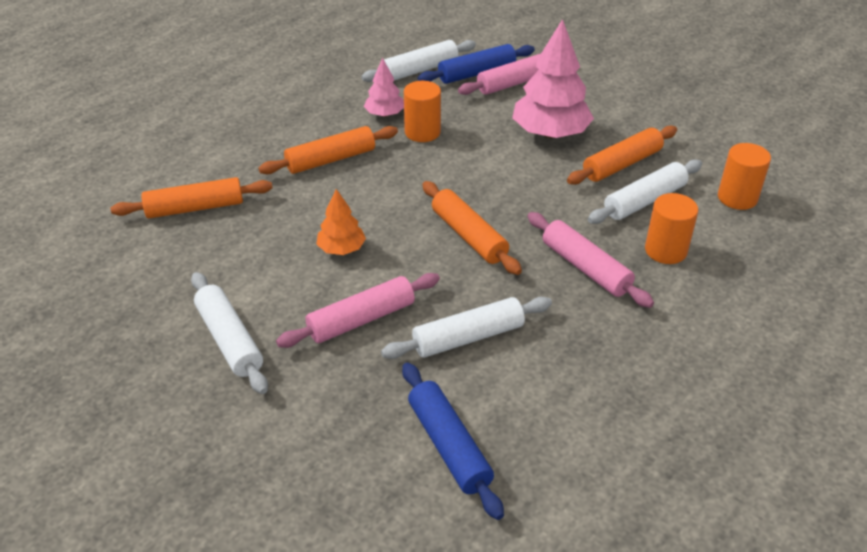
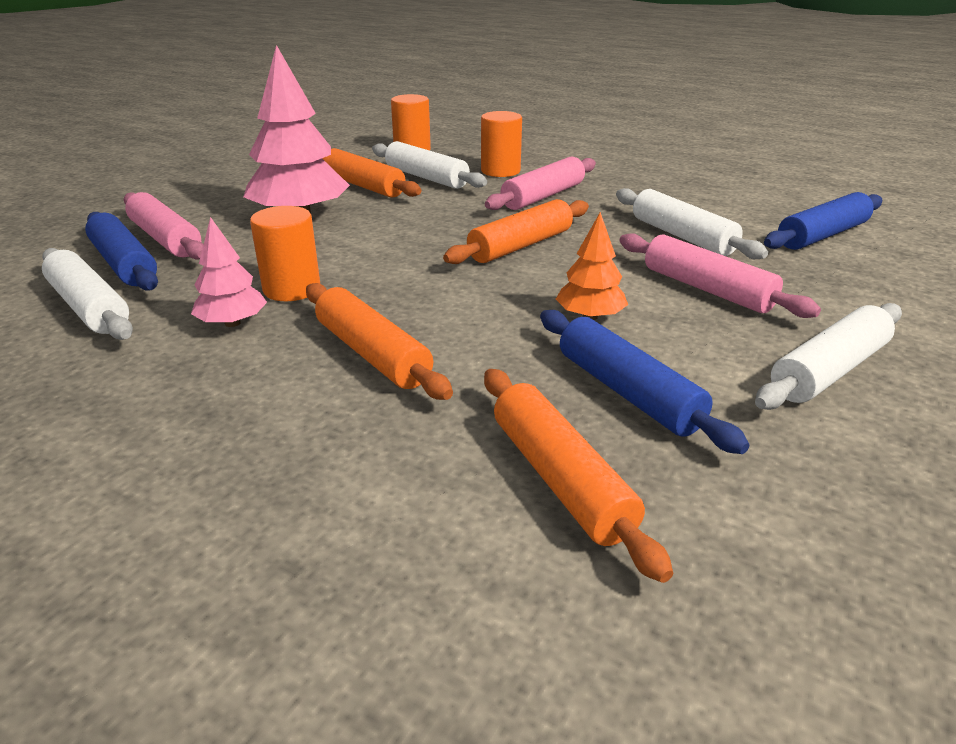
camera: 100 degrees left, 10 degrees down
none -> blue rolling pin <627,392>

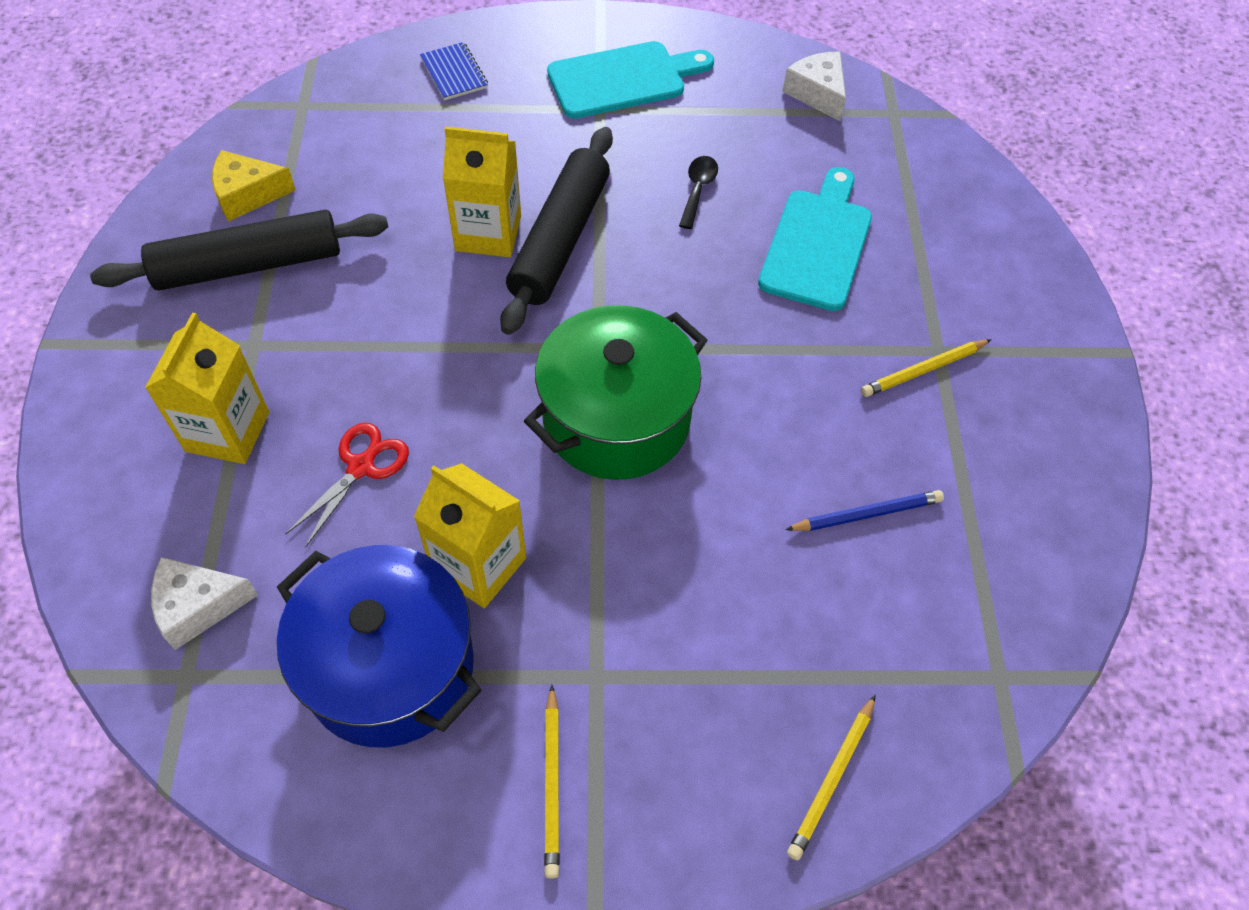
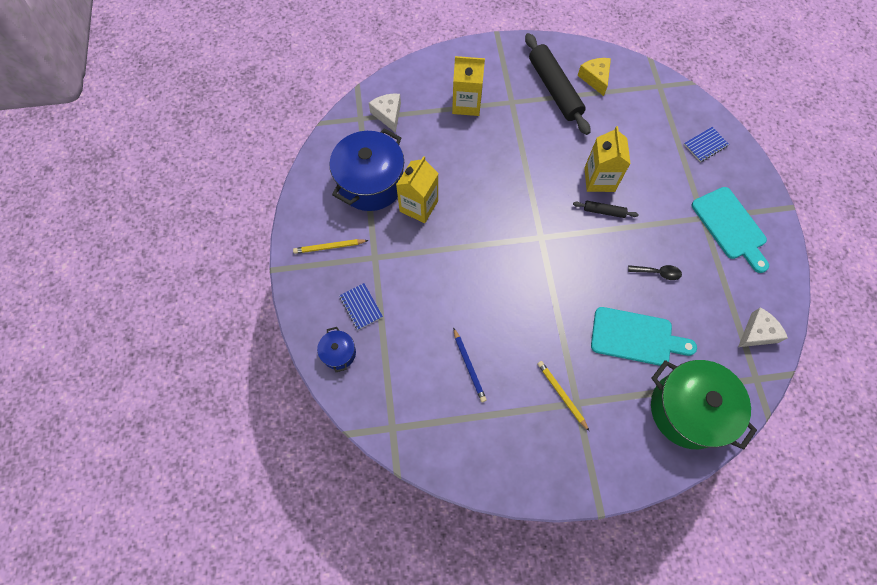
camera: 85 degrees right, 10 degrees up
red scissors <361,466> -> none
none -> blue notebook <361,307>
green pot <616,419> -> green pot <688,410>, moved
yellow pencil <832,779> -> blue pot <339,353>
black rolling pin <560,240> -> black rolling pin <604,211>, x0.45

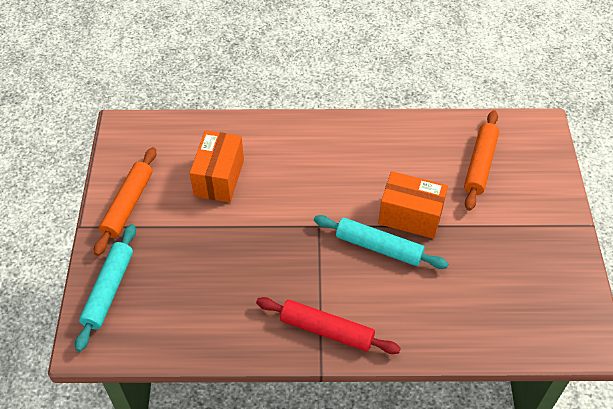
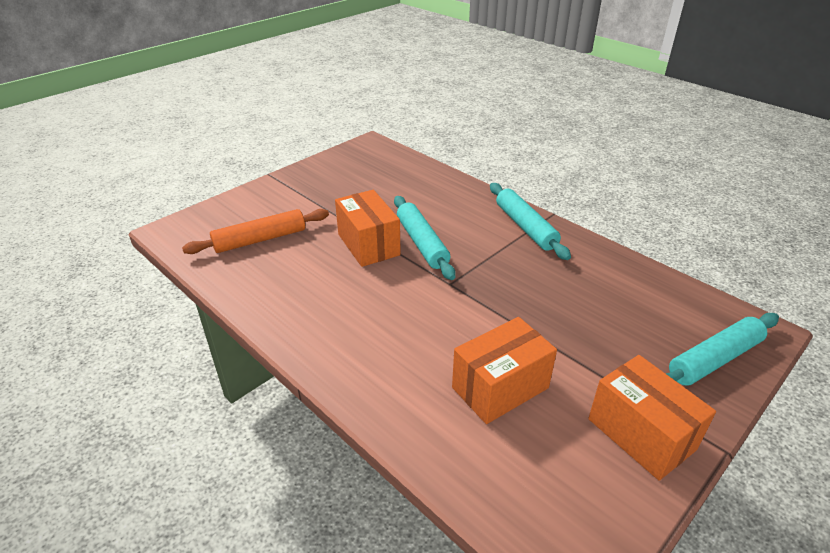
camera: 135 degrees left, 15 degrees down
orange rolling pin <128,205> -> orange box <641,434>
red rolling pin <326,330> -> turquoise rolling pin <525,227>

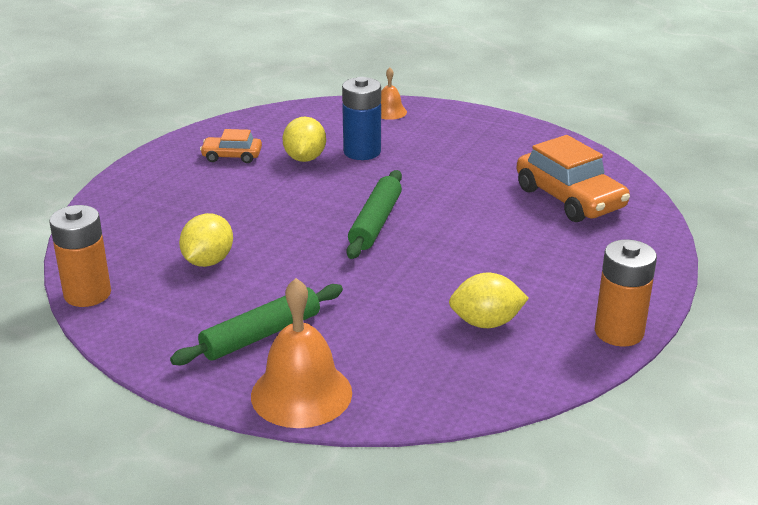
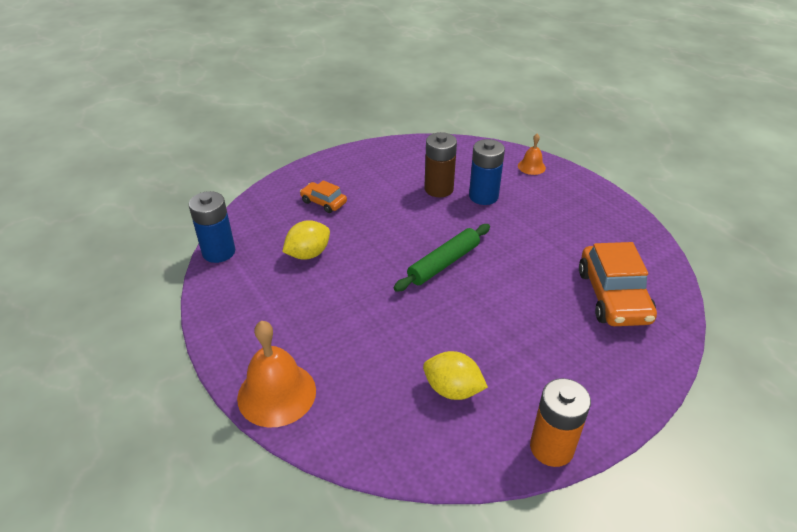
camera: 30 degrees right, 10 degrees up
green rolling pin <261,335> -> none
orange car <232,156> -> orange car <323,202>, moved
yellow lemon <305,158> -> brown battery <439,189>
orange battery <87,294> -> blue battery <219,252>

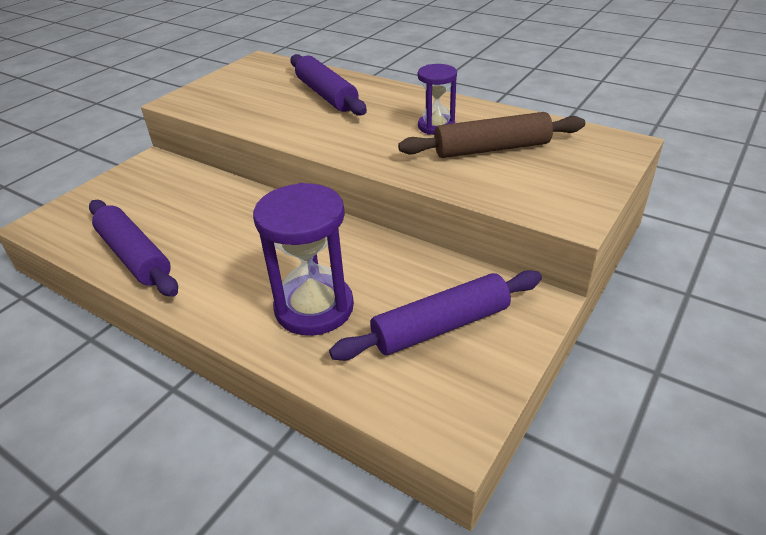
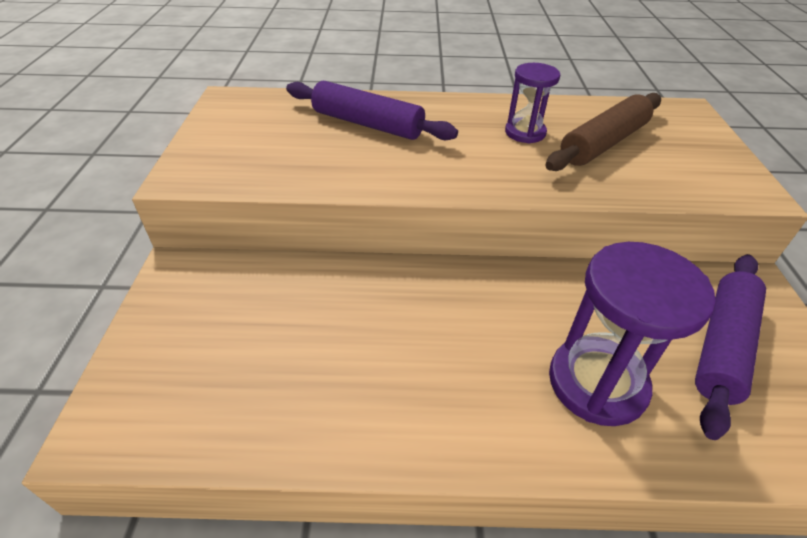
camera: 35 degrees left, 5 degrees up
purple rolling pin <134,256> -> none

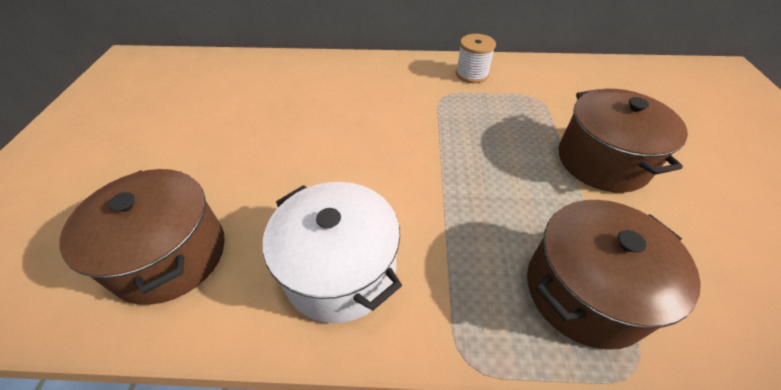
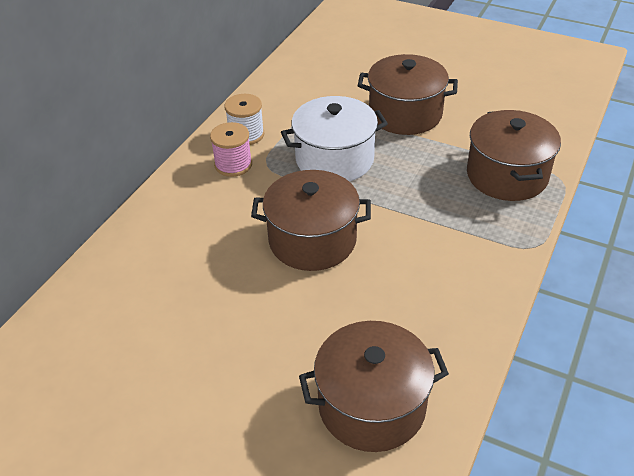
camera: 65 degrees left, 5 degrees down
none -> pink spool <233,165>
none -> brown pot <312,240>
white pot <340,270> -> white pot <334,159>, moved

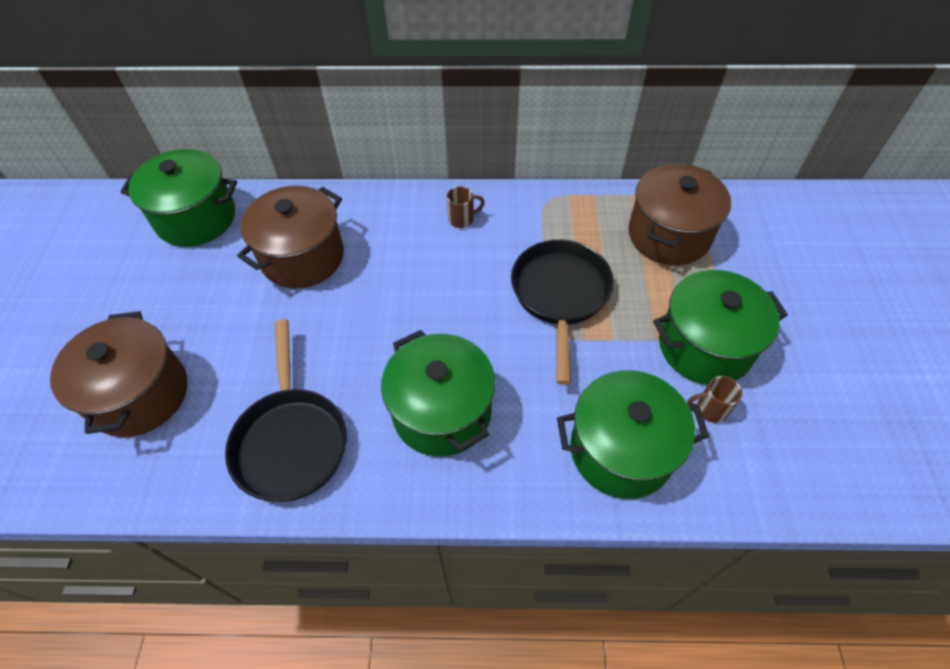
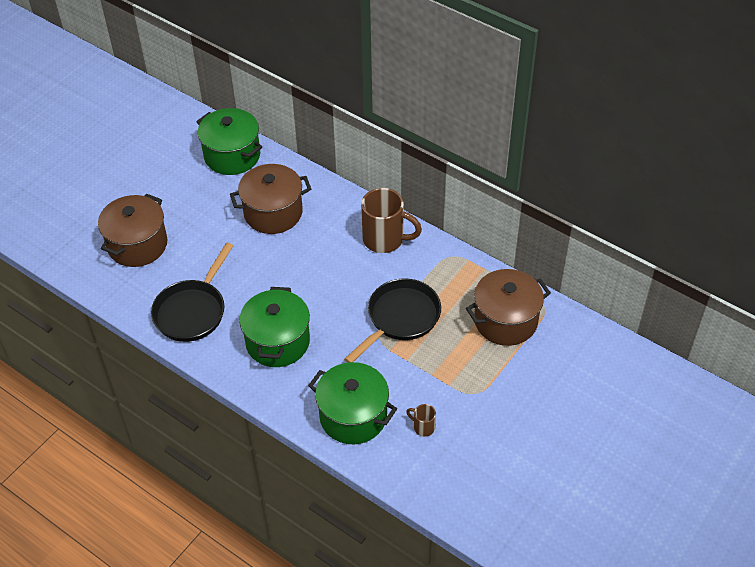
camera: 35 degrees right, 5 degrees down
green pot <704,346> -> none
brown mug <462,219> -> brown mug <385,239>, x2.16

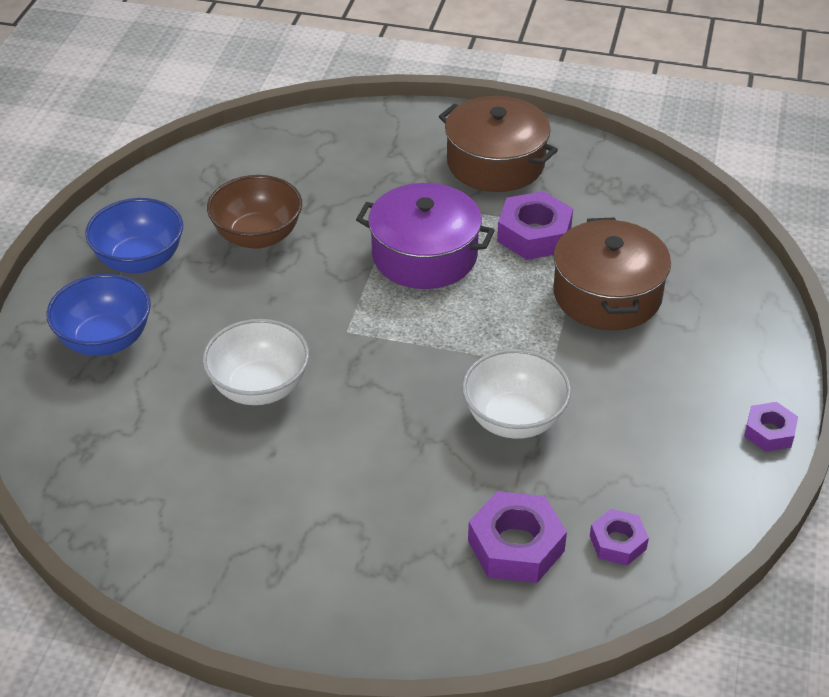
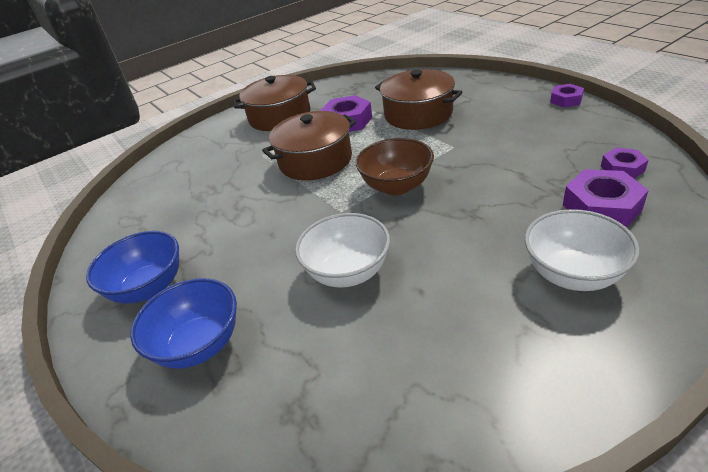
camera: 45 degrees left, 5 degrees down
brown bowl <257,236> -> brown bowl <396,186>, moved
white bowl <514,420> -> white bowl <572,274>, moved
purple pot <424,255> -> brown pot <315,160>

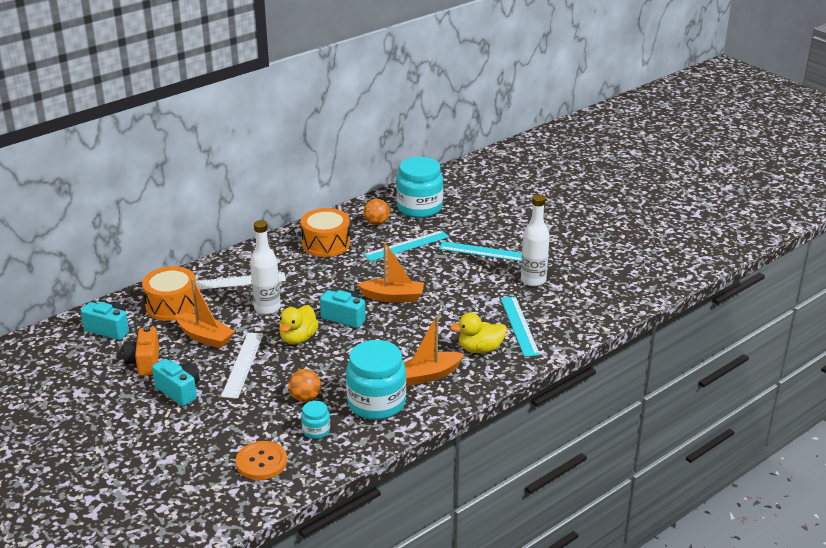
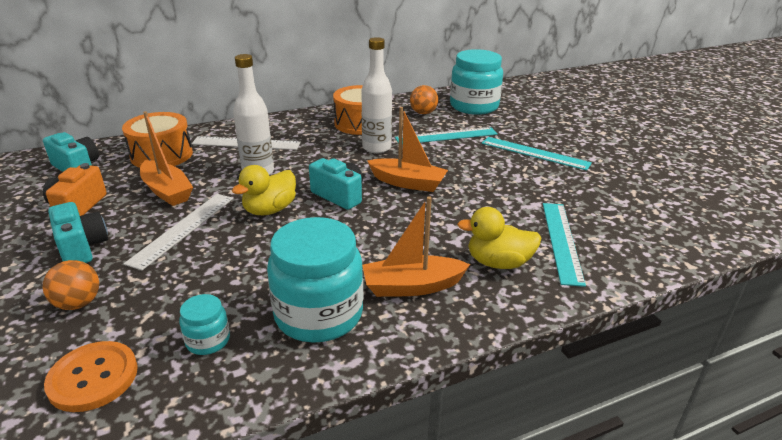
camera: 15 degrees right, 0 degrees up
orange ball <305,398> -> orange ball <78,303>, moved
white bottle <533,280> -> white bottle <376,148>, moved

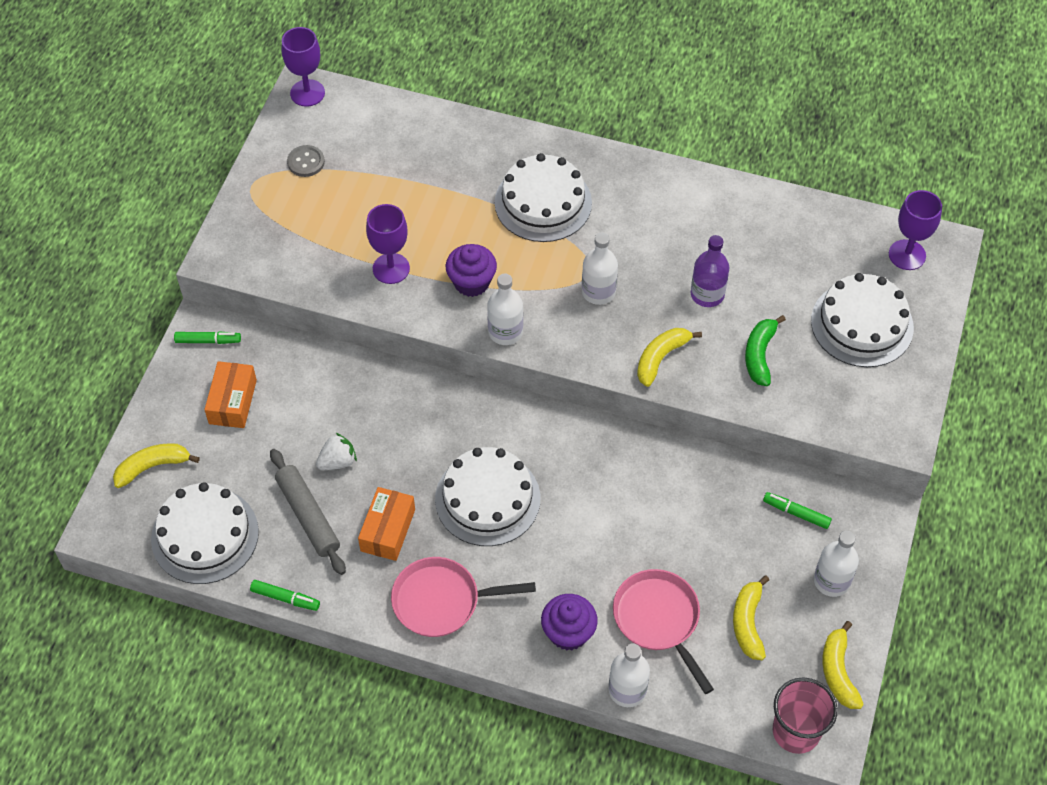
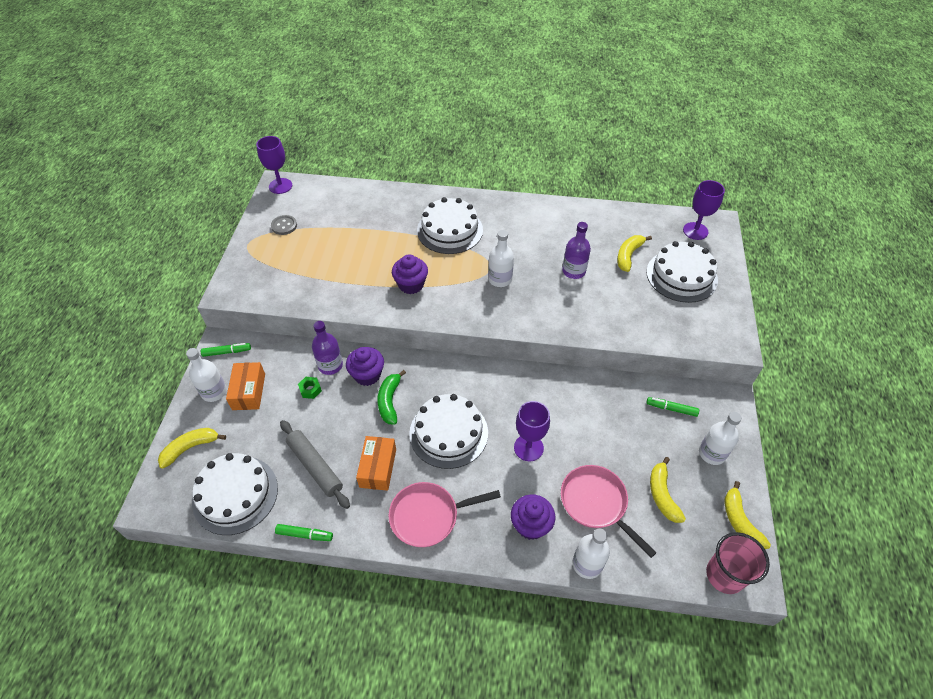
camera: 10 degrees left, 5 degrees down
white strawberry <337,461> -> none
none -> green nut <310,390>
none -> purple bottle <330,365>
none -> purple cupcake <367,375>
purple goblet <391,268> -> purple goblet <528,448>, moved
white bottle <505,332> -> white bottle <214,392>, moved
yellow banana <661,358> -> yellow banana <628,255>, moved
green banana <759,355> -> green banana <389,401>, moved

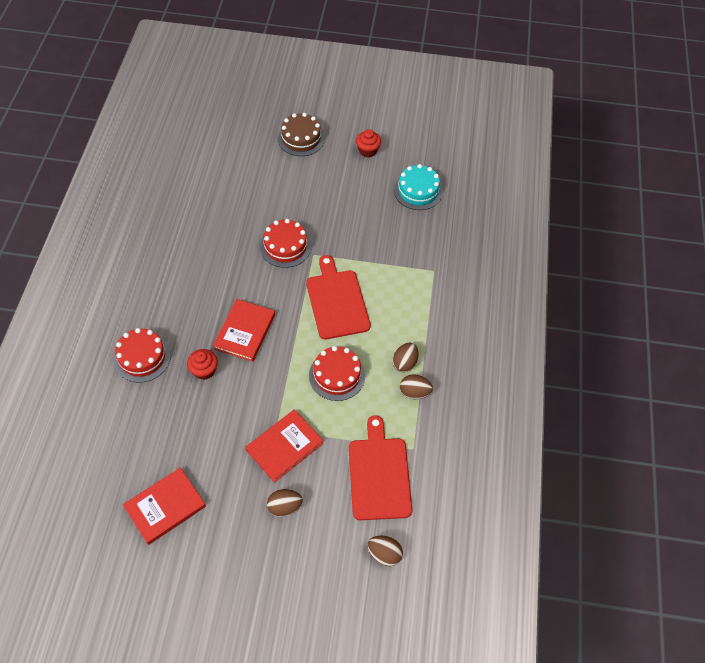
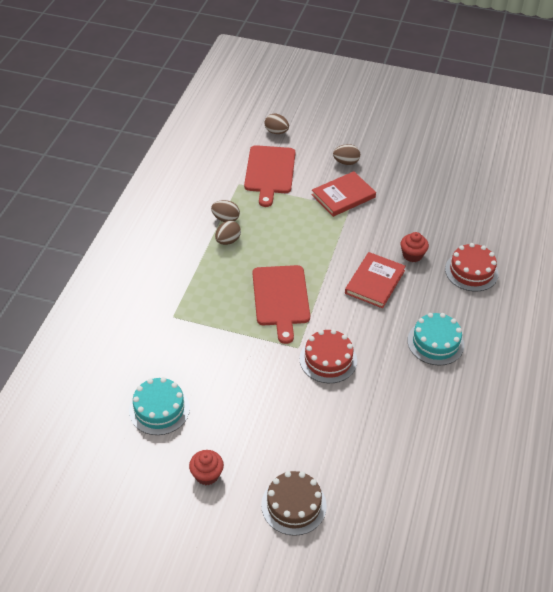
camera: 170 degrees left, 10 degrees down
red book <165,507> -> none
red cake <337,375> -> none
none -> turquoise cake <435,342>

